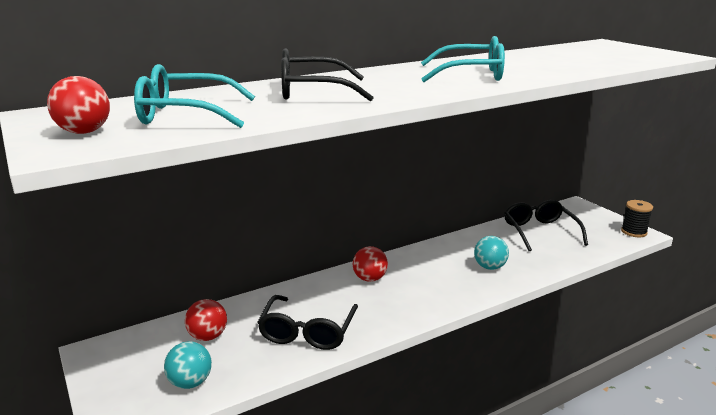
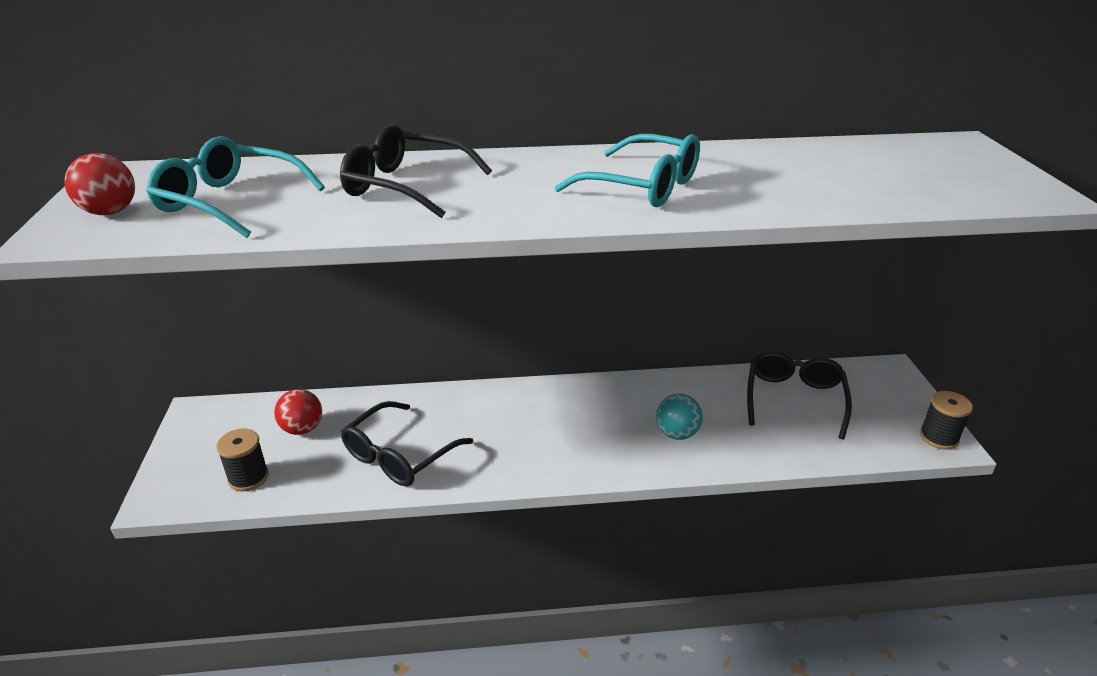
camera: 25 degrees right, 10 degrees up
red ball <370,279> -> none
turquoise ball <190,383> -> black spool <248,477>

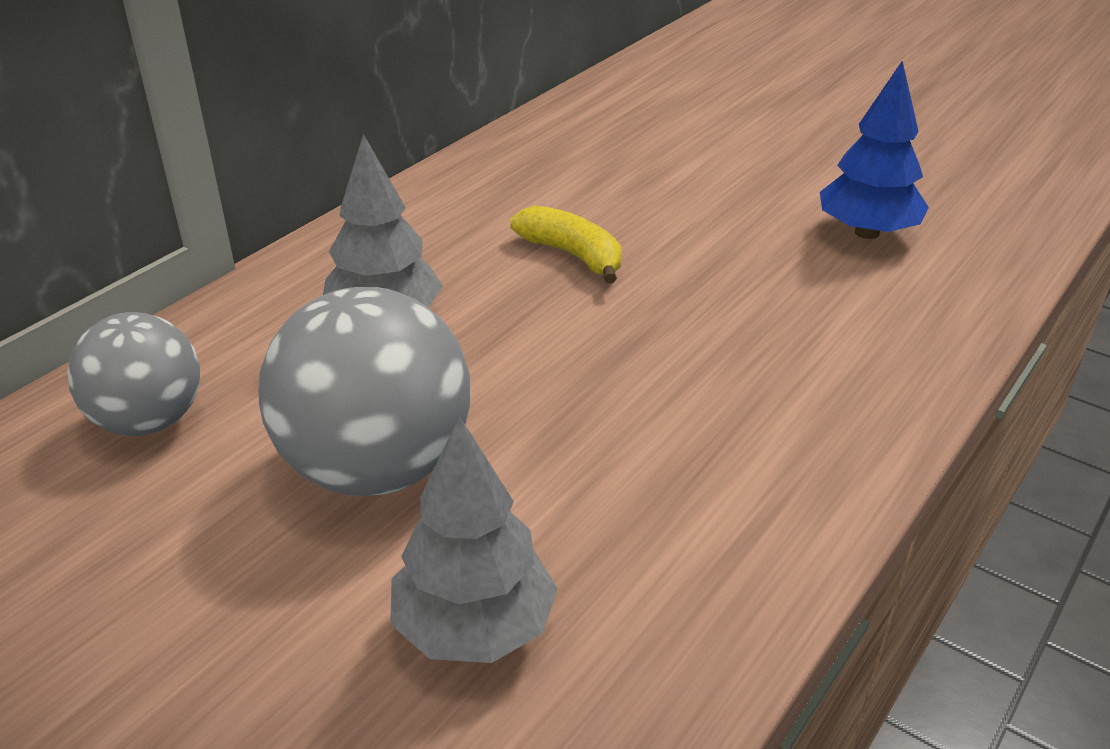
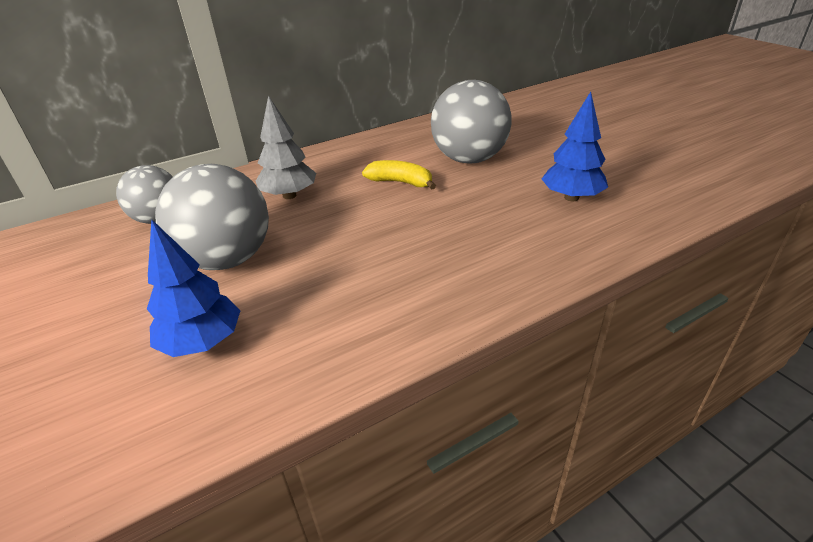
camera: 25 degrees right, 0 degrees up
none -> grey ball <469,159>
grey tree <474,628> -> blue tree <203,342>
yellow banana <572,255> -> yellow banana <400,182>, 45 degrees counterclockwise

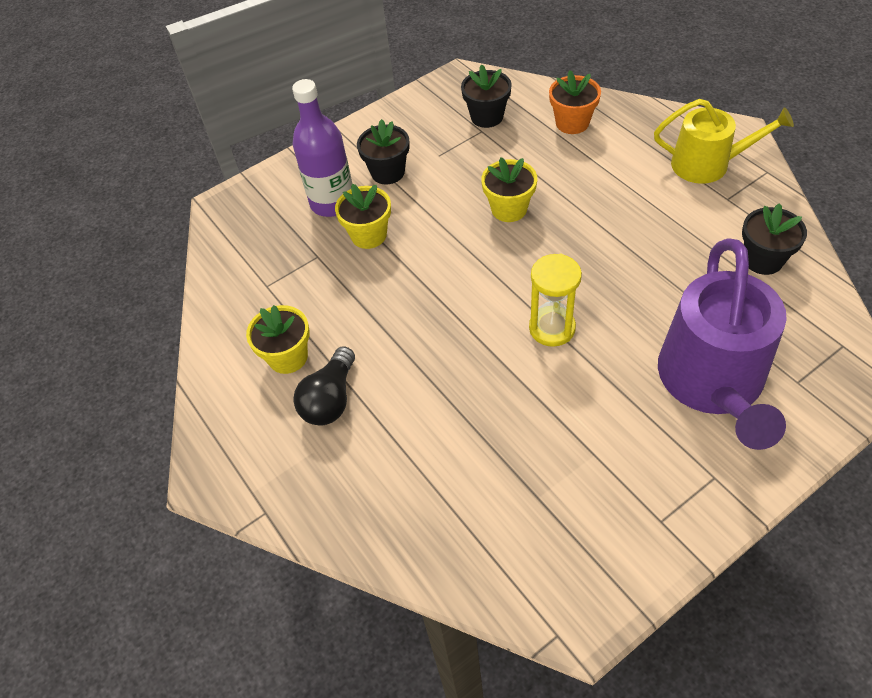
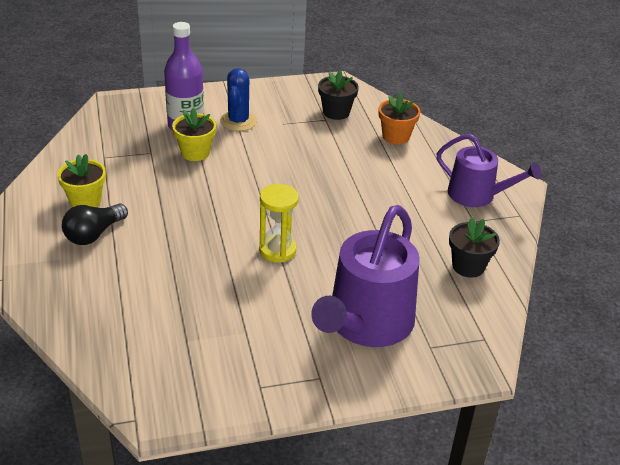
camera: 15 degrees right, 15 degrees down
yellow flower pot <509,209> -> none
black flower pot <388,172> -> blue cactus <238,121>
yellow watering can <707,164> -> purple watering can <477,195>

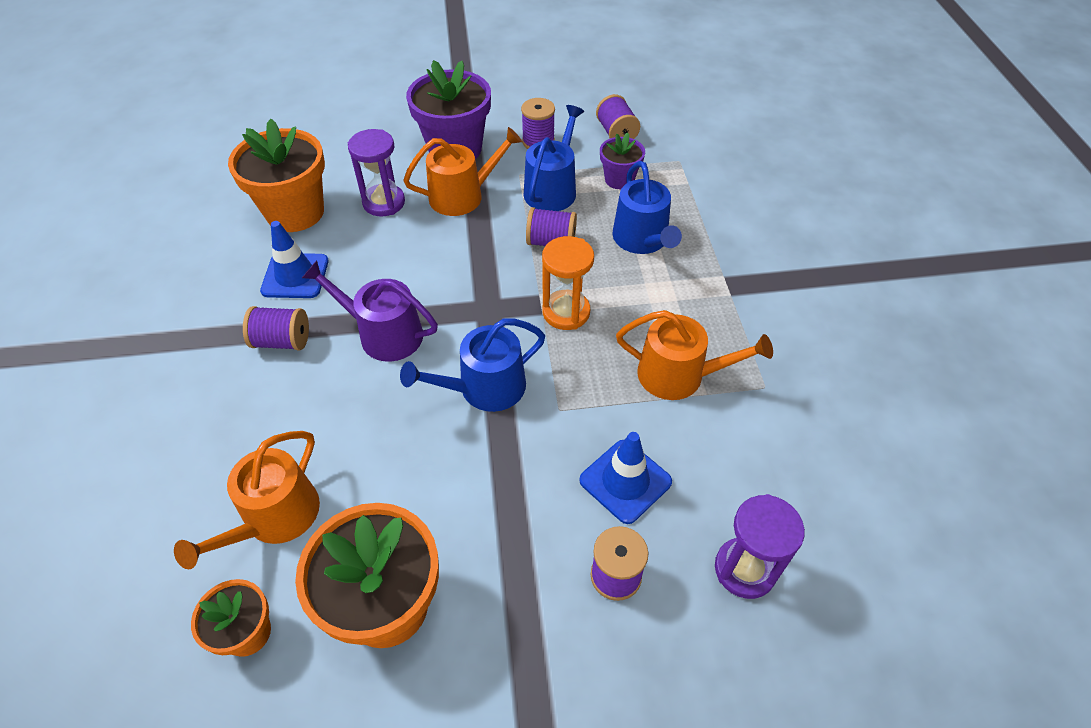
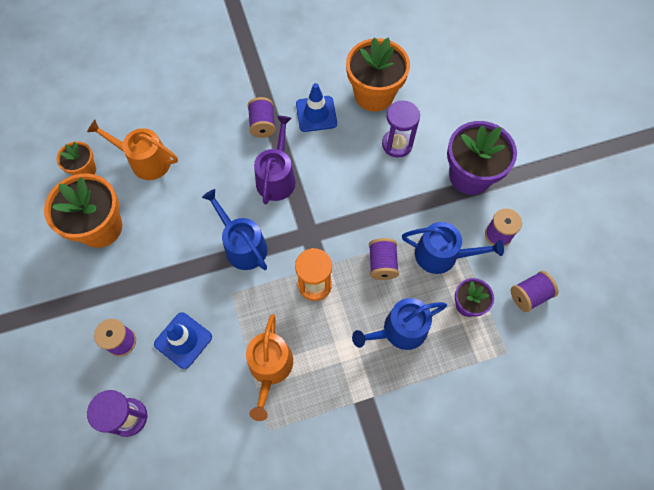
camera: 80 degrees right, 15 degrees up
orange watering can <463,196> -> none

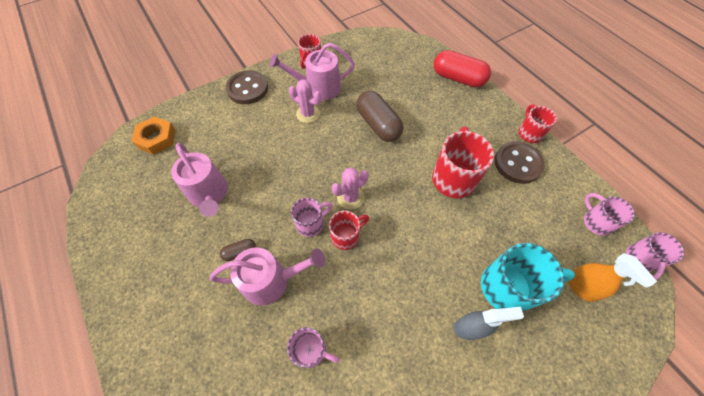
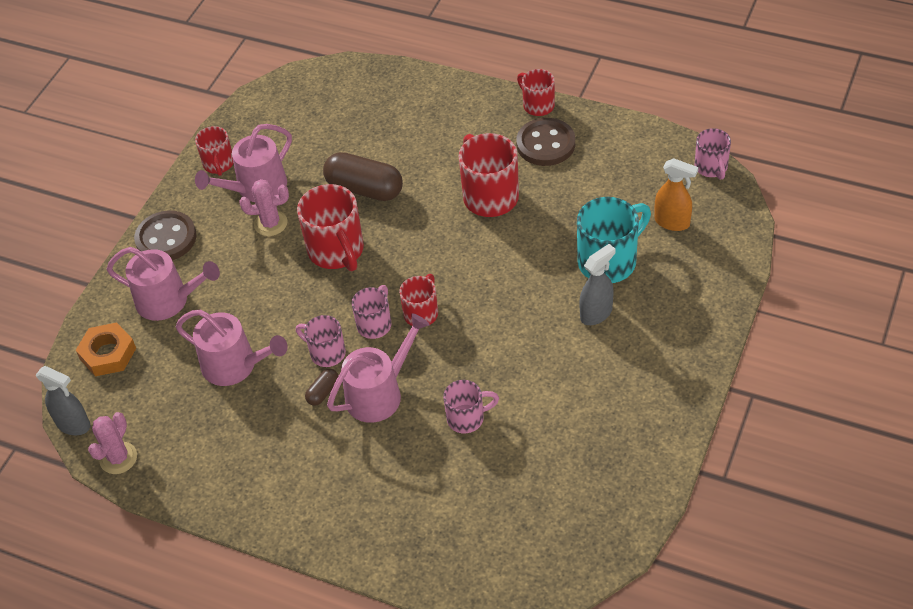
camera: 30 degrees left, 10 degrees down
red capsule <458,78> -> none
none -> grey spray bottle <74,425>
none -> pink watering can <168,300>
none -> red mug <337,251>
pink cactus <350,197> -> pink cactus <118,458>, moved
pink mug <595,222> -> pink mug <326,353>, moved

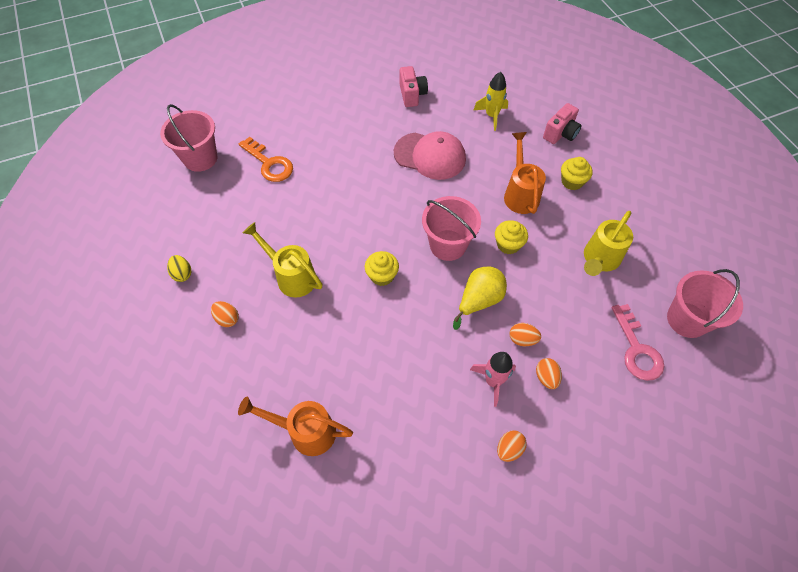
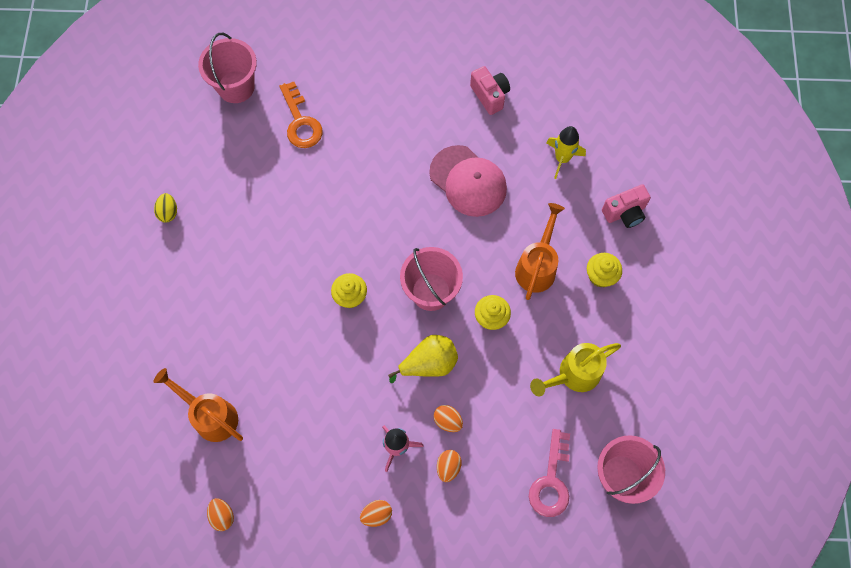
camera: 25 degrees right, 10 degrees up
yellow watering can <292,276> -> none
orange egg <227,319> -> orange egg <222,516>, moved
pink camera <412,95> -> pink camera <490,95>, 45 degrees counterclockwise

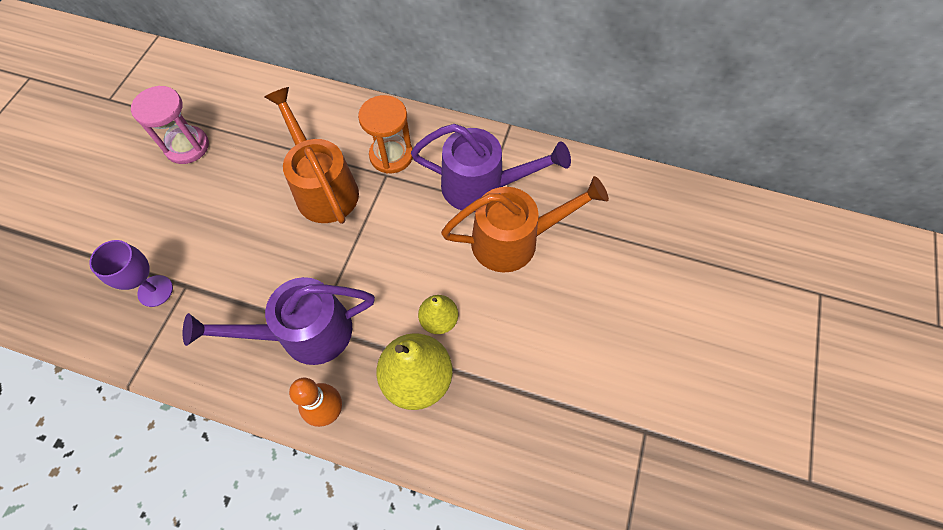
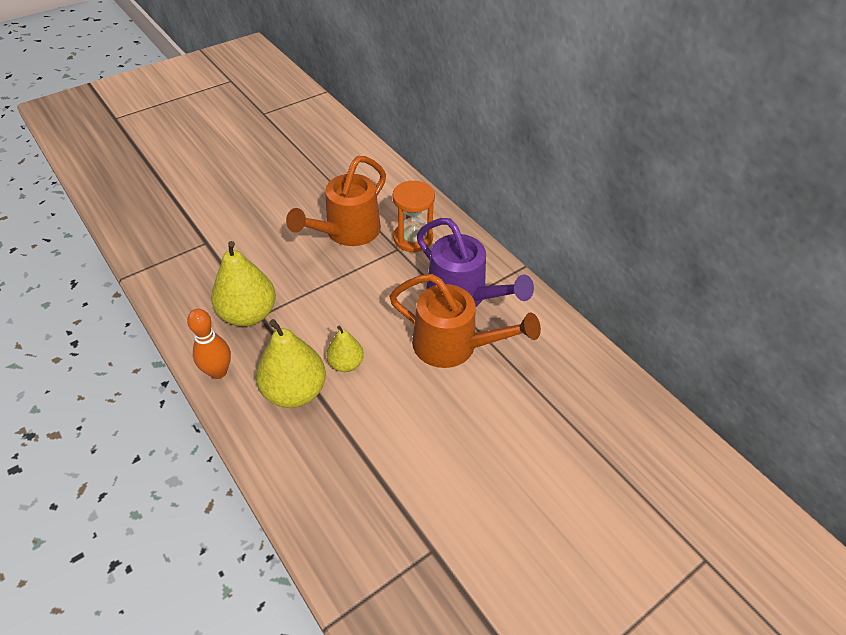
camera: 35 degrees right, 15 degrees down
purple goblet <155,291> -> none
pink hourglass <187,146> -> none
purple watering can <303,333> -> yellow pear <248,314>
orange watering can <323,187> -> orange watering can <346,232>, 150 degrees counterclockwise

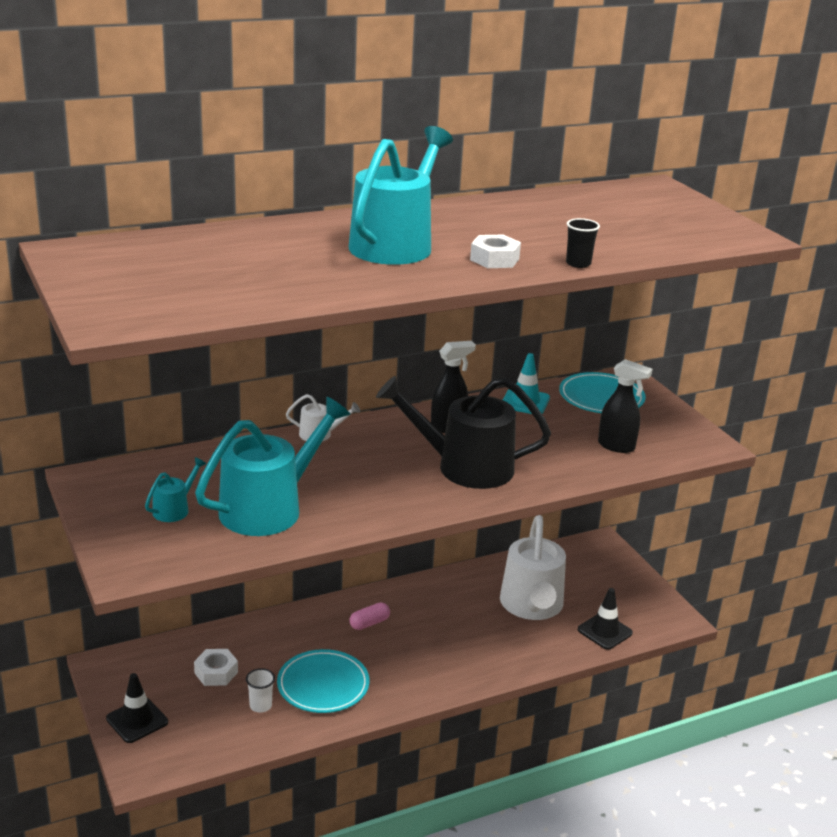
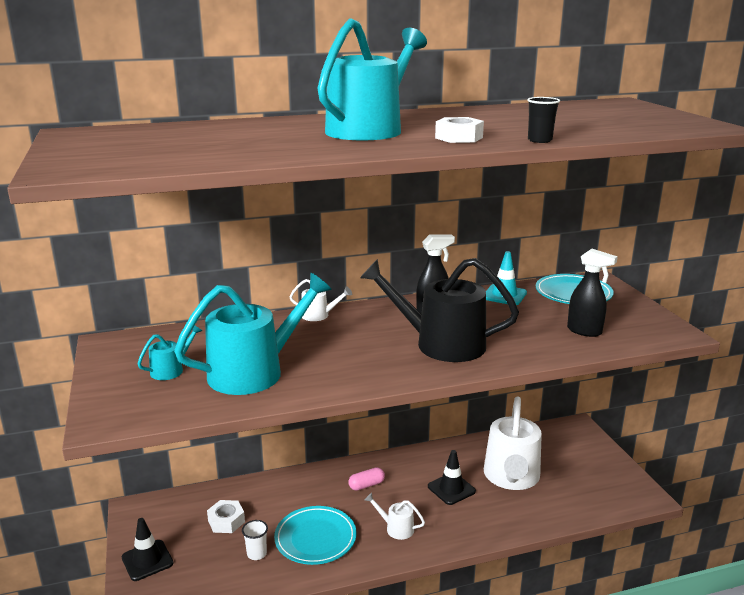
camera: 10 degrees right, 5 degrees down
none -> white watering can <396,528>
black traffic cone <604,631> -> black traffic cone <451,489>, moved

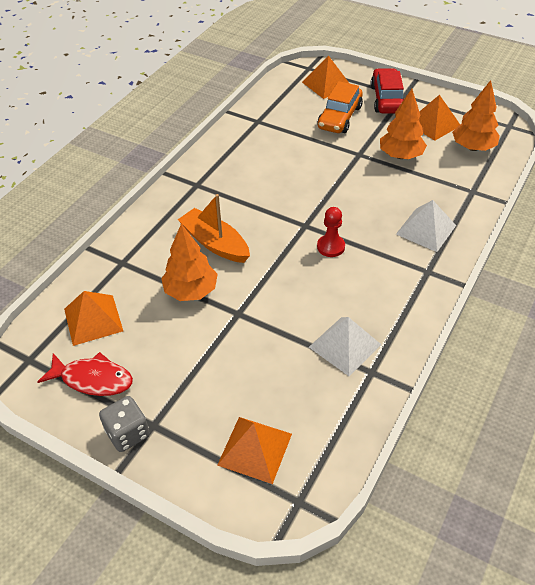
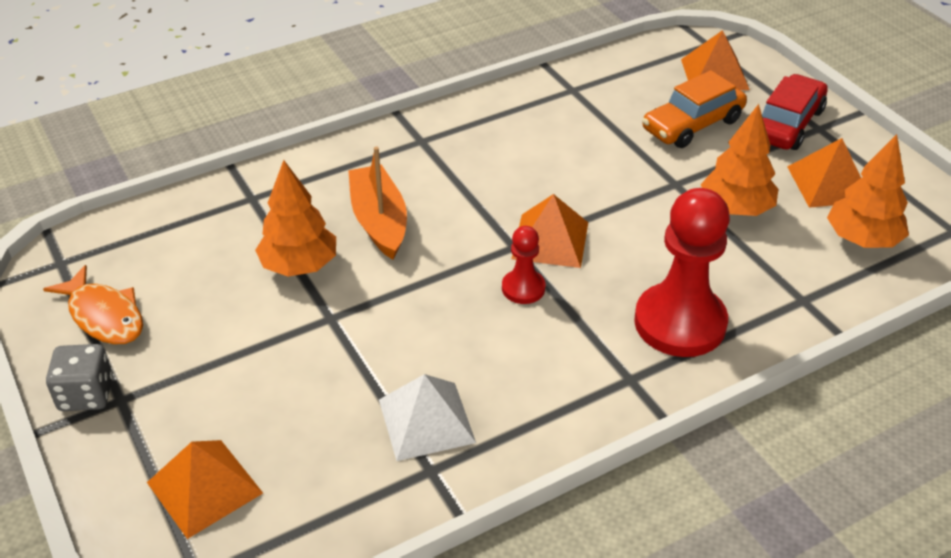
camera: 30 degrees right, 5 degrees down
orange pyramid <93,319> -> orange pyramid <550,240>, moved
white pyramid <426,229> -> red pawn <680,323>
red fish <92,379> -> orange fish <104,316>

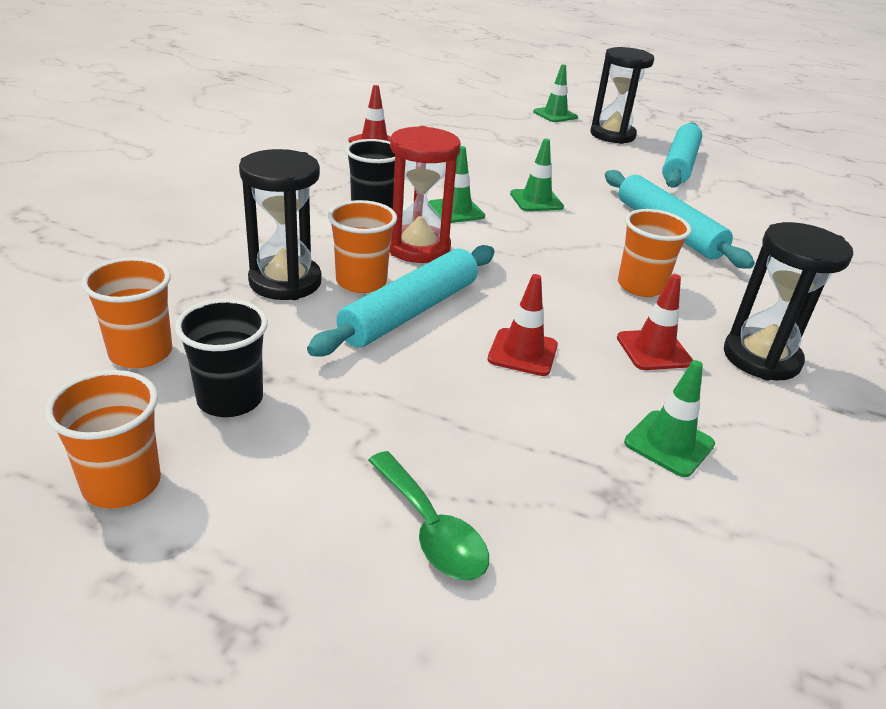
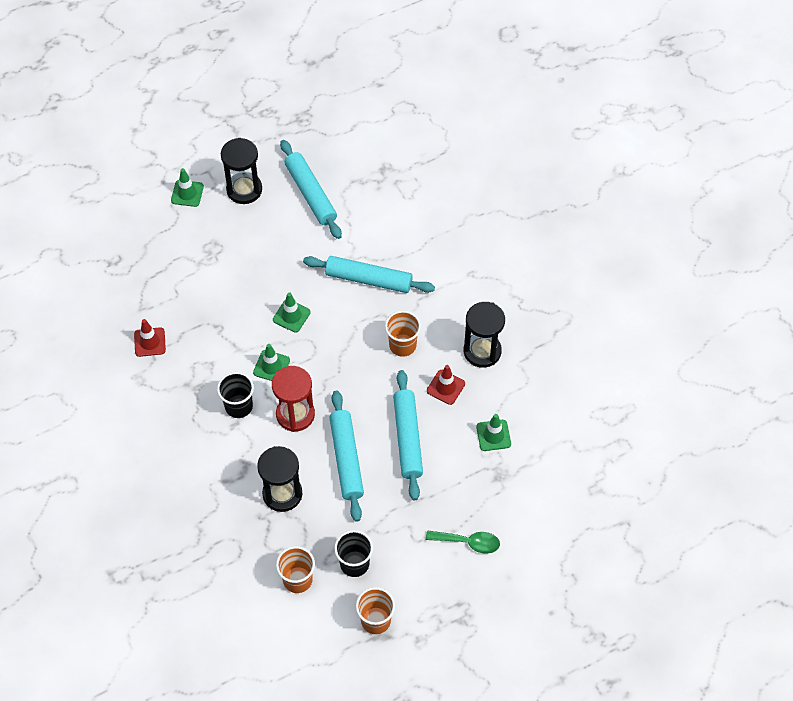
camera: 45 degrees left, 25 degrees up
orange cup <361,282> -> none
red traffic cone <523,352> -> turquoise rolling pin <408,438>

